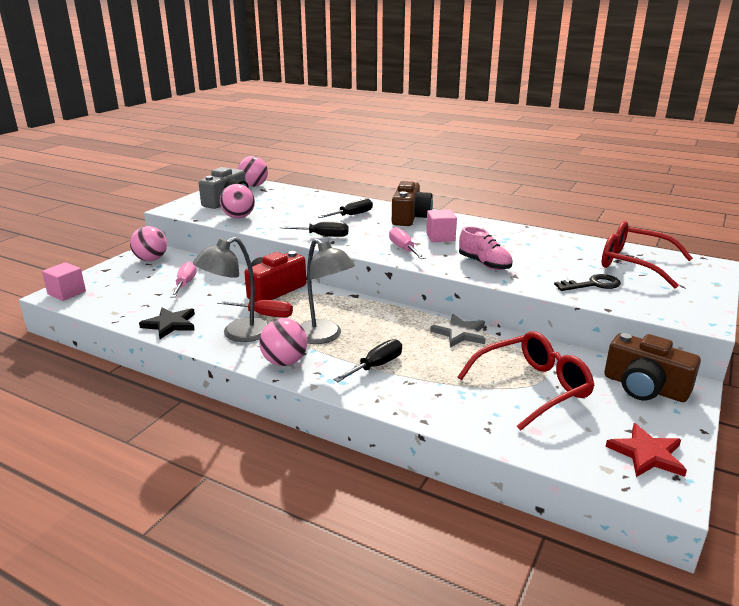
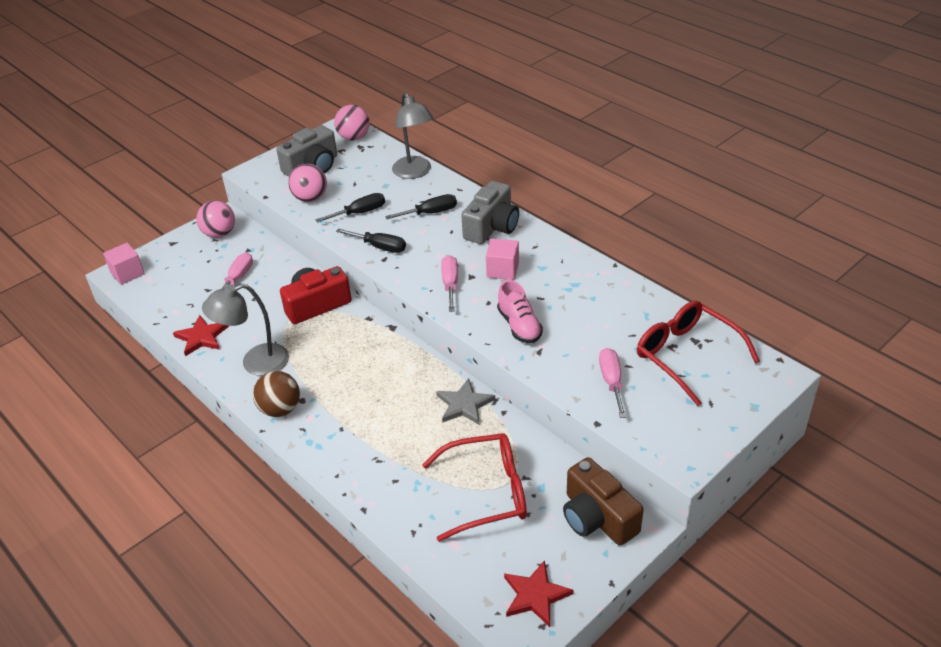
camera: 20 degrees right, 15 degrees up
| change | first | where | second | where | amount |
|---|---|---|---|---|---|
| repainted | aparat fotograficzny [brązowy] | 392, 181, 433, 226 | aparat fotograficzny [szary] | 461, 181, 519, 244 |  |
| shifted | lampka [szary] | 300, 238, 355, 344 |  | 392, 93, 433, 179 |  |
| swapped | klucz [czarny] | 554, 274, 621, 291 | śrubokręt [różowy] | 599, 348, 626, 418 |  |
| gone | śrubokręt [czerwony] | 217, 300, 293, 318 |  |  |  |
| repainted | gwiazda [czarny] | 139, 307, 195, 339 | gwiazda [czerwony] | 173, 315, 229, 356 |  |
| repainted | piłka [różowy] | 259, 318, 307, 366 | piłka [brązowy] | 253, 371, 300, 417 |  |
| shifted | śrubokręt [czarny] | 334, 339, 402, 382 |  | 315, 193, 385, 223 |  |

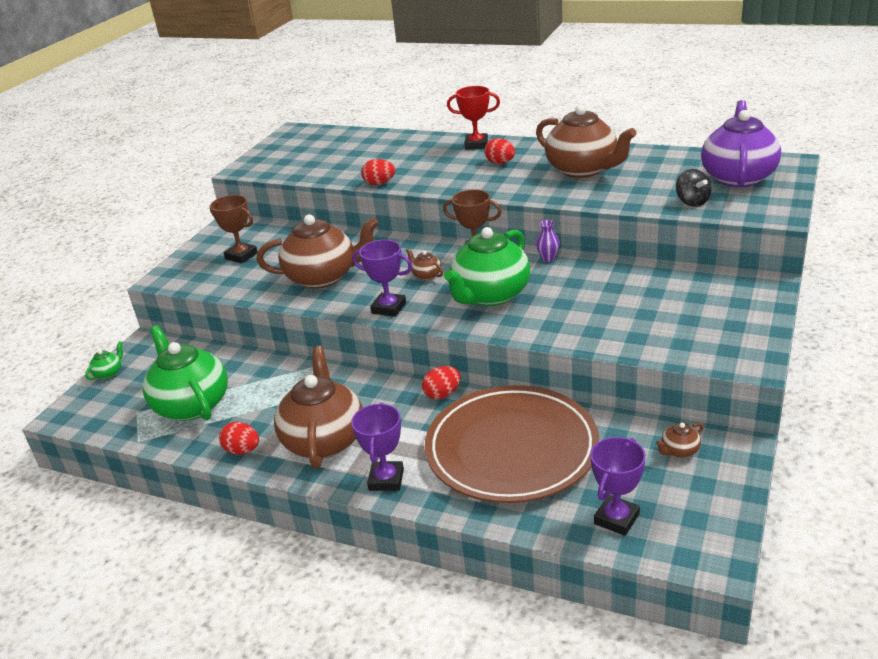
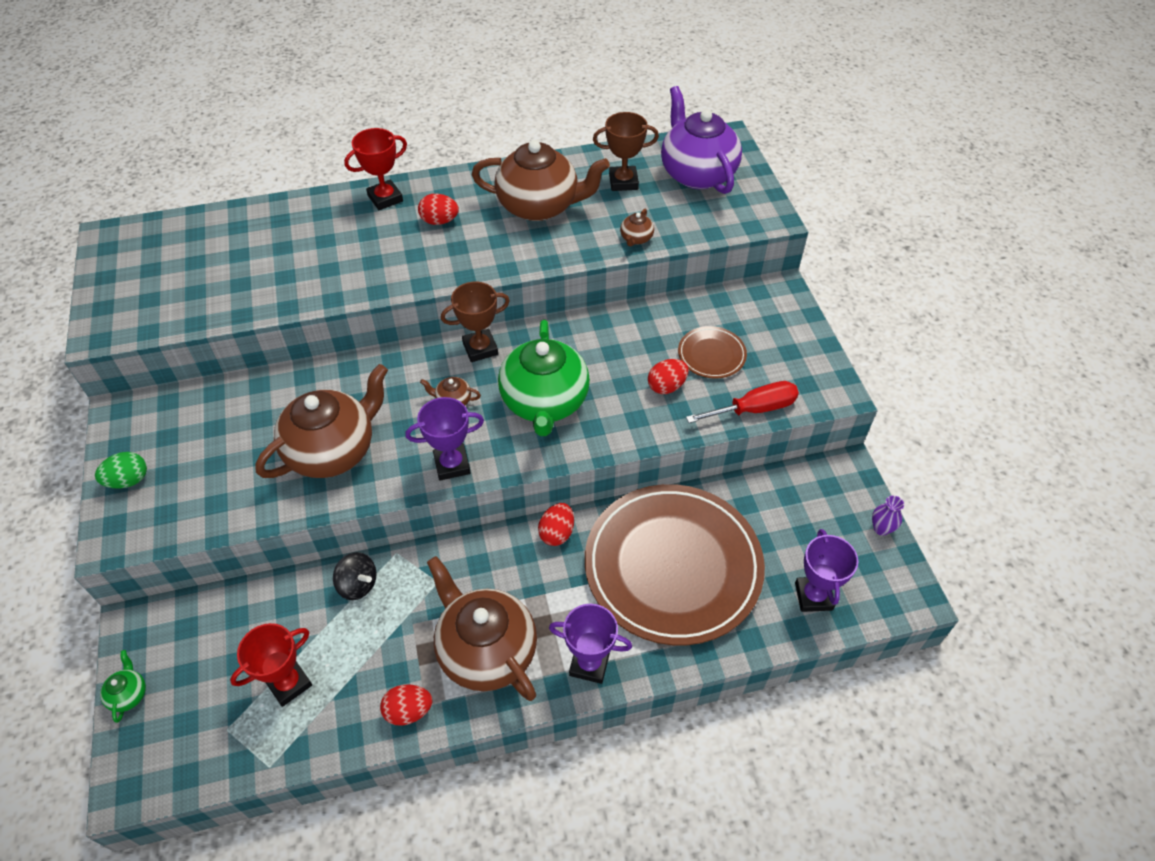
camera: 40 degrees left, 20 degrees up
| change | first | where | second | where | amount |
|---|---|---|---|---|---|
| shifted | jajko [czerwony] | 361, 159, 395, 185 |  | 648, 359, 689, 394 |  |
| shifted | bączek [czarny] | 676, 169, 711, 207 |  | 333, 552, 376, 600 |  |
| shifted | puchar [brązowy] | 210, 195, 258, 263 |  | 593, 112, 659, 191 |  |
| shifted | wazon [fioletowy] | 536, 220, 560, 262 |  | 872, 495, 904, 536 |  |
| swapped | imbryk [zielony] | 143, 325, 228, 421 | puchar [czerwony] | 230, 623, 312, 707 |  |
| rotated | puchar [fioletowy] | 351, 403, 404, 491 |  | 549, 604, 632, 684 | 45 degrees counterclockwise |
| shifted | imbryk [brązowy] | 656, 423, 703, 458 |  | 620, 209, 654, 246 |  |
| new |  |  | talerz [brązowy] | 678, 326, 747, 379 |  |
| new |  |  | śrubokręt [czerwony] | 686, 381, 799, 423 |  |
| new |  |  | jajko [zielony] | 95, 452, 147, 489 |  |

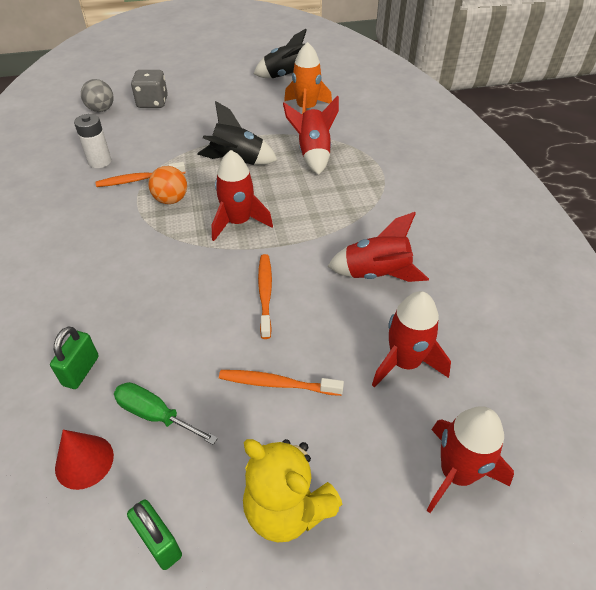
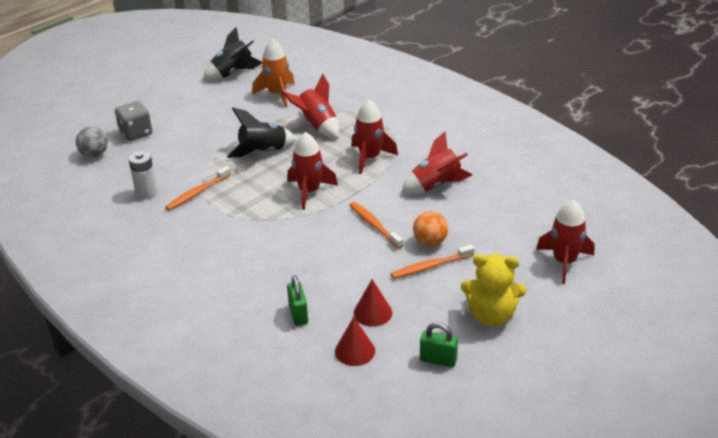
camera: 30 degrees left, 10 degrees down
| change | first | where | second | where | amount |
|---|---|---|---|---|---|
| shifted | piłka [pomarańczowy] | 149, 166, 187, 204 |  | 413, 211, 448, 247 |  |
| shifted | rakieta [czerwony] | 372, 291, 451, 388 |  | 351, 100, 398, 174 |  |
| swapped | śrubokręt [zielony] | 114, 382, 218, 445 | stożek [czerwony] | 354, 279, 392, 327 |  |

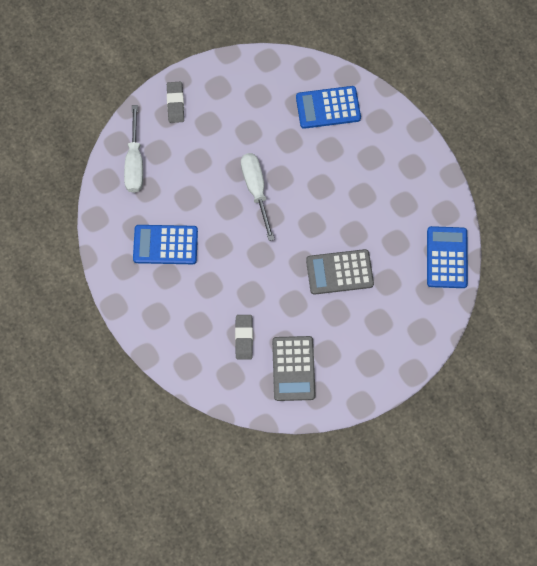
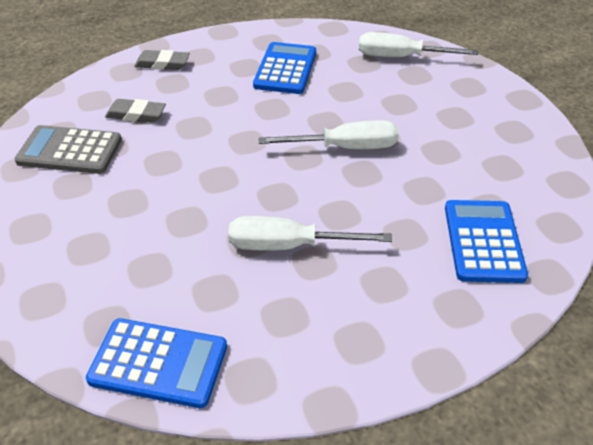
camera: 100 degrees right, 25 degrees down
| change | first | where | second | where | amount |
|---|---|---|---|---|---|
| shifted | gumka do mazania [szary] | 167, 82, 184, 123 |  | 134, 50, 190, 70 |  |
| gone | kalkulator [szary] | 306, 249, 374, 295 |  |  |  |
| new |  |  | śrubokręt [biały] | 228, 216, 392, 250 |  |

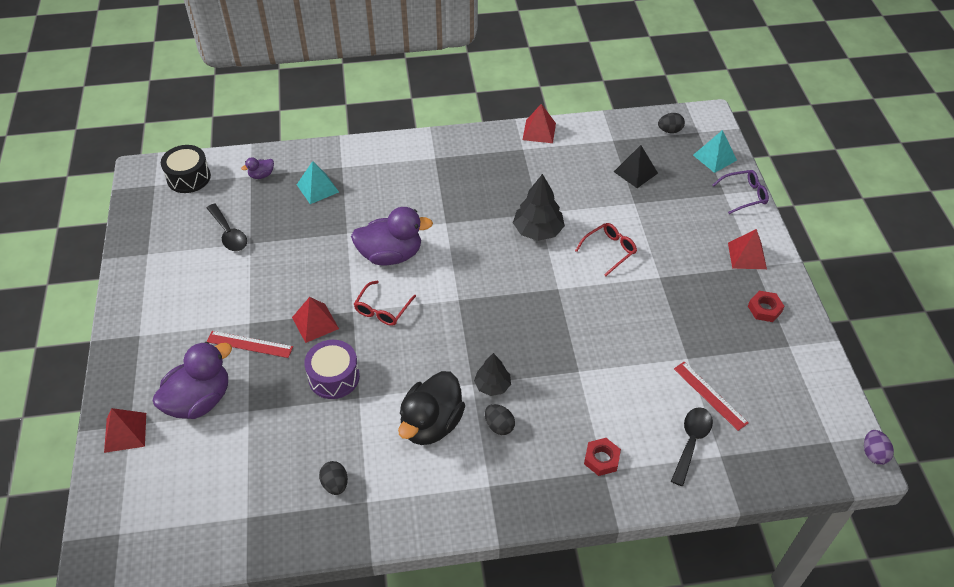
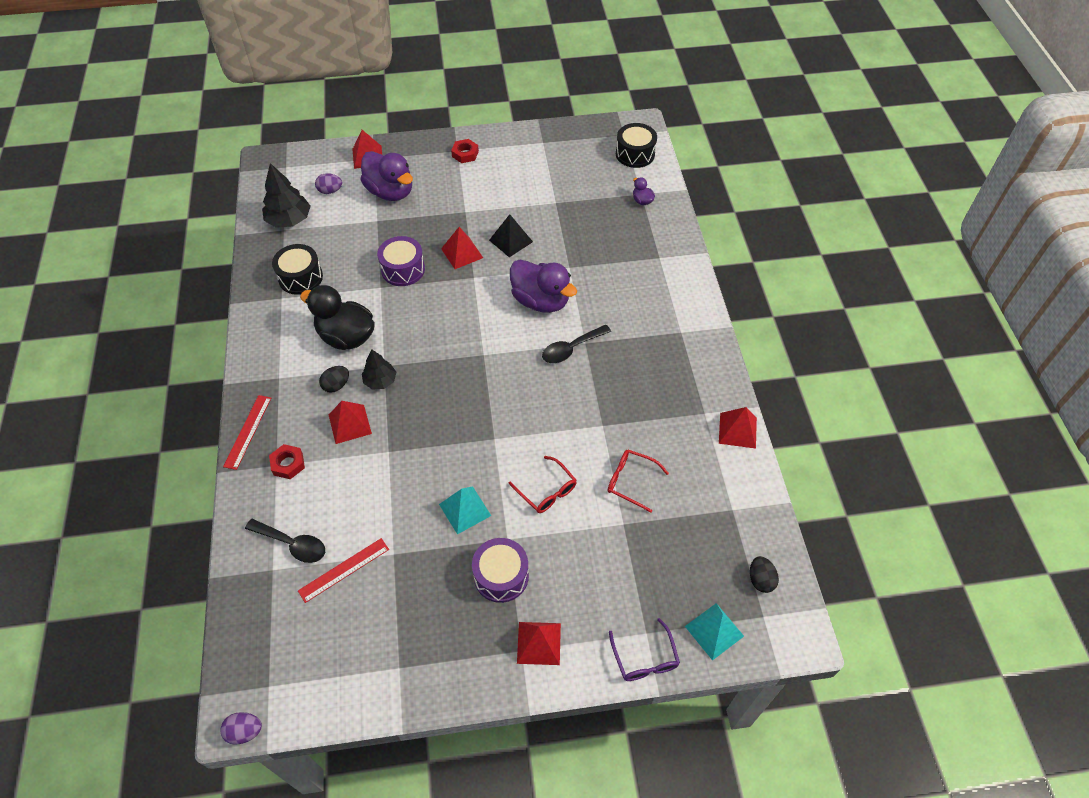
camera: 90 degrees right, 5 degrees up
| change | first | where | second | where | amount |
|---|---|---|---|---|---|
| shifted | piramida [czarny] | 614, 145, 658, 188 |  | 489, 214, 533, 258 |  |
| shifted | piramida [turkusowy] | 297, 161, 339, 204 |  | 439, 486, 491, 534 |  |
| shifted | drzewko [czarny] | 513, 174, 565, 241 |  | 262, 163, 311, 228 |  |
| shifted | łyżka [czarny] | 207, 204, 247, 251 |  | 542, 325, 611, 363 |  |
| rotated | kaczka [fioletowy] | 351, 207, 433, 266 |  | 510, 259, 577, 313 | 45 degrees counterclockwise |
| shifted | okulary [czerwony] | 354, 281, 416, 326 |  | 607, 450, 669, 513 |  |
| shifted | nakrętka [czerwony] | 748, 291, 784, 322 |  | 451, 139, 479, 163 |  |
| shifted | linijka [czerwony] | 207, 331, 293, 358 |  | 223, 395, 271, 470 |  |
| swapped | jajko [czarny] | 319, 461, 348, 495 | bęben [czarny] | 272, 244, 323, 295 |  |
| new |  |  | jajko [fioletowy] | 315, 173, 342, 194 |  |
| new |  |  | piramida [czerwony] | 329, 401, 372, 444 |  |
| new |  |  | bęben [fioletowy] | 472, 538, 529, 603 |  |

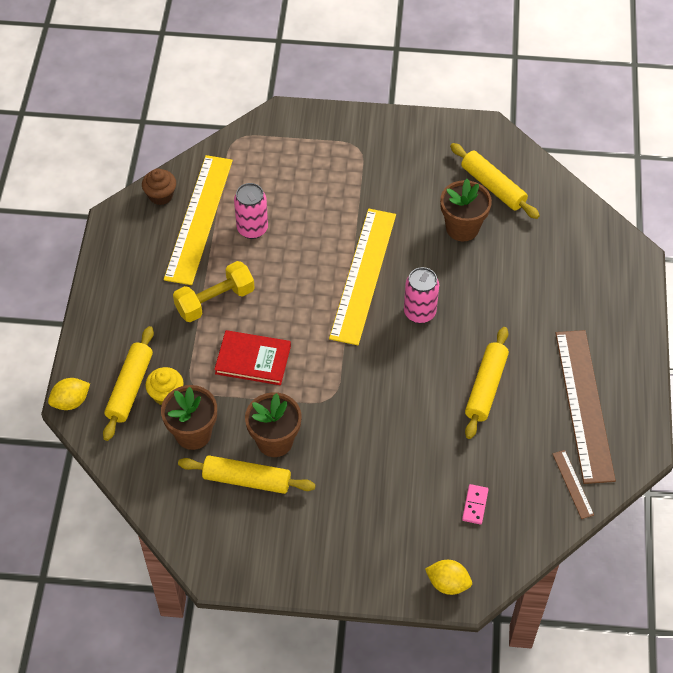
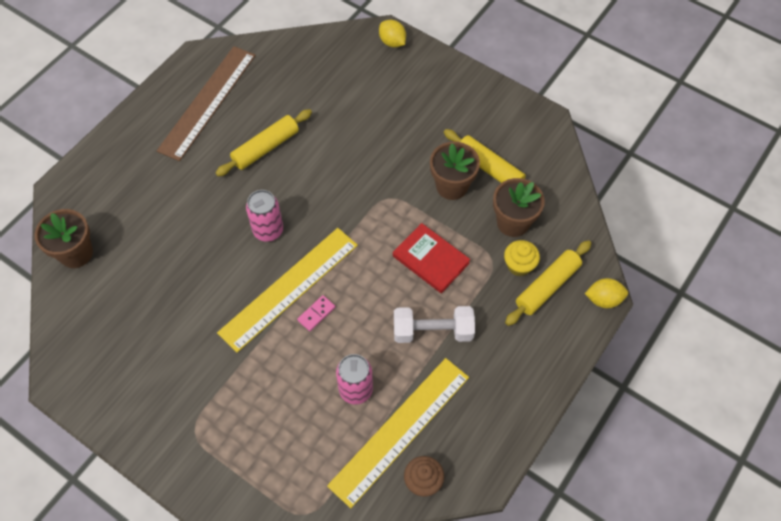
camera: 150 degrees left, 5 degrees up
| change | first | where | second | where | amount |
|---|---|---|---|---|---|
| gone | wałek do ciasta [żółty] | 450, 143, 540, 219 |  |  |  |
| shifted | doniczka [brązowy] | 440, 179, 492, 241 |  | 34, 209, 93, 268 |  |
| repainted | hantel [żółty] | 173, 261, 255, 322 | hantel [biały] | 394, 306, 475, 343 |  |
| gone | linijka [brązowy] | 553, 450, 594, 519 |  |  |  |
| shifted | kostka domina [różowy] | 462, 484, 489, 525 |  | 297, 295, 335, 331 |  |

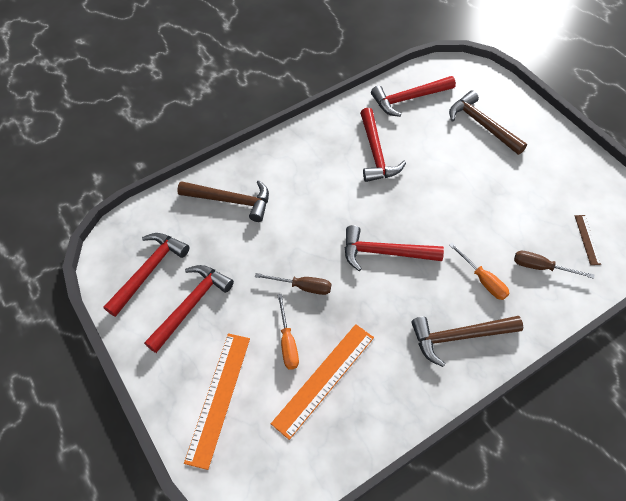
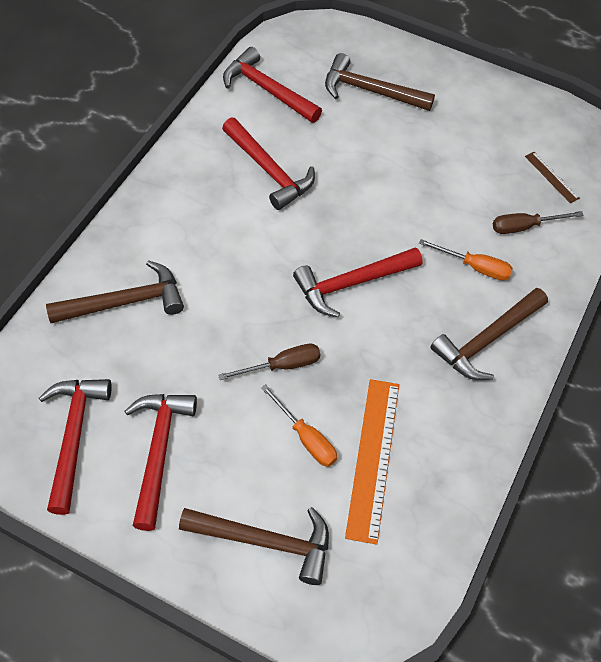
camera: 35 degrees left, 0 degrees up
| change | first | where | second | where | amount |
|---|---|---|---|---|---|
| rotated | młotek [czerwony] | 371, 76, 456, 117 |  | 223, 47, 322, 123 | 90 degrees clockwise |
| swapped | linijka [pomarańczowy] | 184, 334, 250, 470 | młotek [brązowy] | 179, 507, 329, 585 |  |

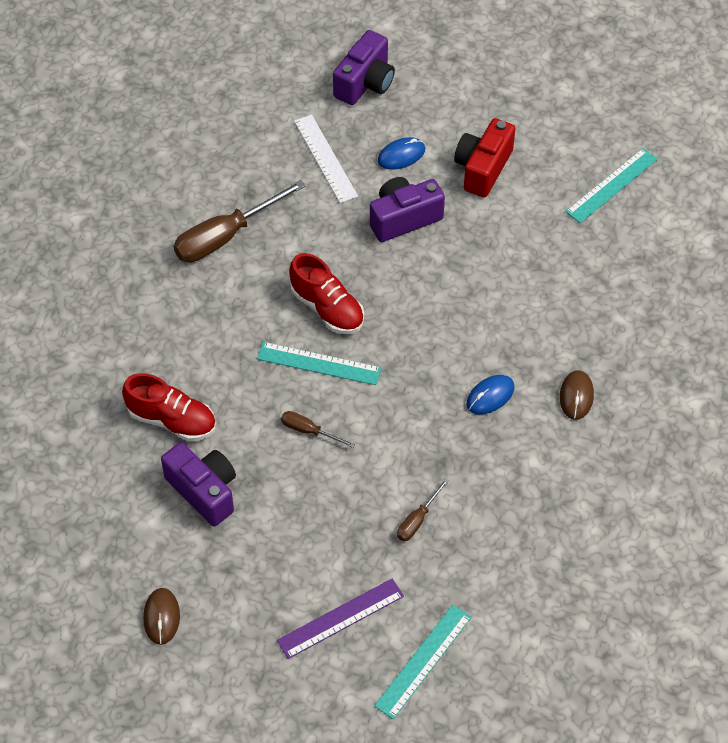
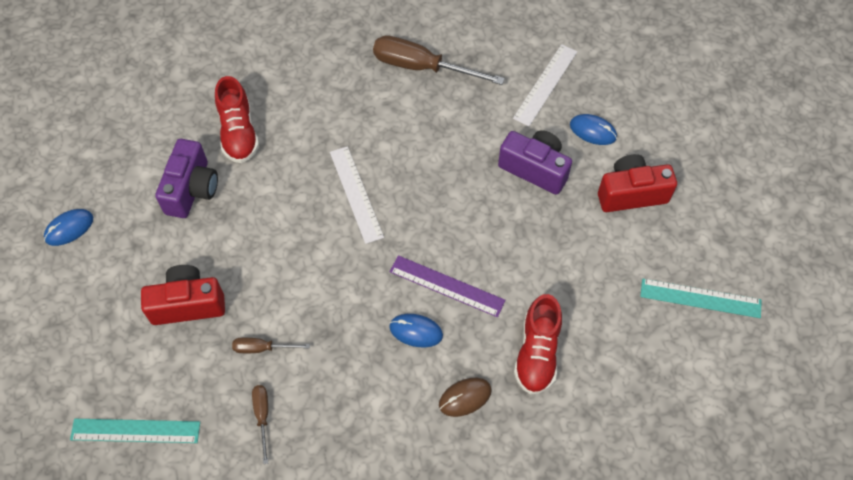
camera: 55 degrees right, 5 degrees up
| change | first | where | second | where | amount |
|---|---|---|---|---|---|
| gone | aparat fotograficzny [fioletowy] | 333, 30, 395, 105 |  |  |  |
| shifted | but [czerwony] | 289, 253, 364, 334 |  | 514, 294, 562, 395 |  |
| repainted | linijka [turkusowy] | 257, 342, 381, 385 | linijka [biały] | 330, 146, 384, 244 |  |
| shifted | śrubokręt [brązowy] | 281, 411, 355, 448 |  | 252, 385, 268, 464 |  |
| shifted | linijka [fioletowy] | 277, 578, 404, 659 |  | 390, 255, 506, 317 |  |
| repainted | myszka [brązowy] | 143, 588, 180, 645 | myszka [niebieski] | 44, 209, 93, 246 |  |
| new |  |  | aparat fotograficzny [czerwony] | 141, 265, 225, 325 |  |

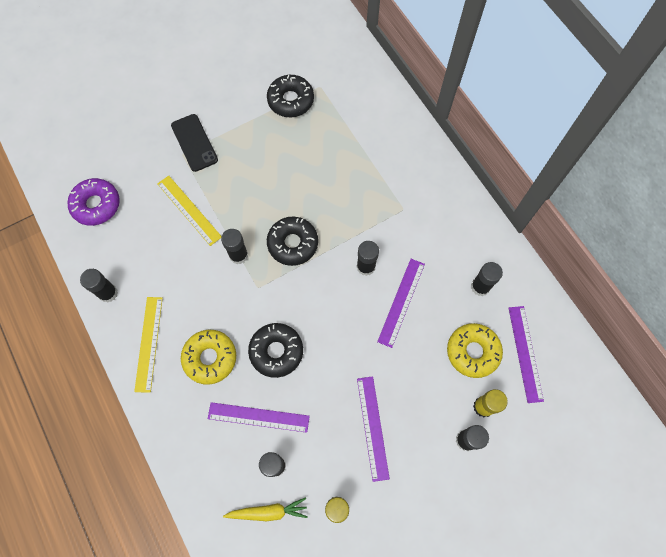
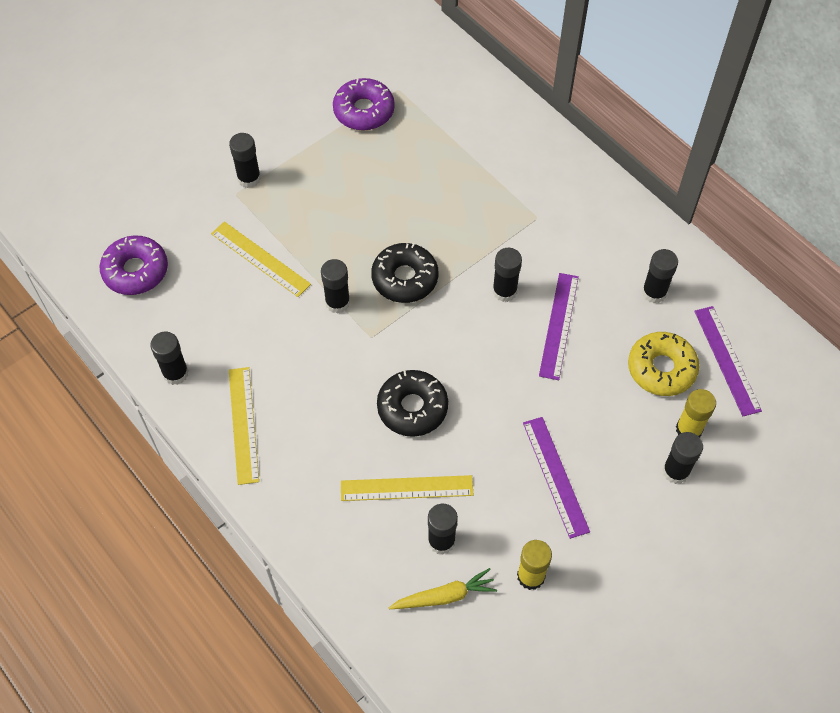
camera: 10 degrees left, 10 degrees down
| change | first | where | second | where | amount |
|---|---|---|---|---|---|
| repainted | donut [czarny] | 267, 75, 314, 117 | donut [fioletowy] | 333, 78, 395, 131 |  |
| swapped | telefon [czarny] | 171, 114, 218, 172 | klej w sztyfcie [czarny] | 229, 133, 261, 188 |  |
| gone | donut [żółty] | 181, 330, 236, 385 |  |  |  |
| repainted | linijka [fioletowy] | 208, 402, 310, 433 | linijka [żółty] | 341, 475, 474, 501 |  |

